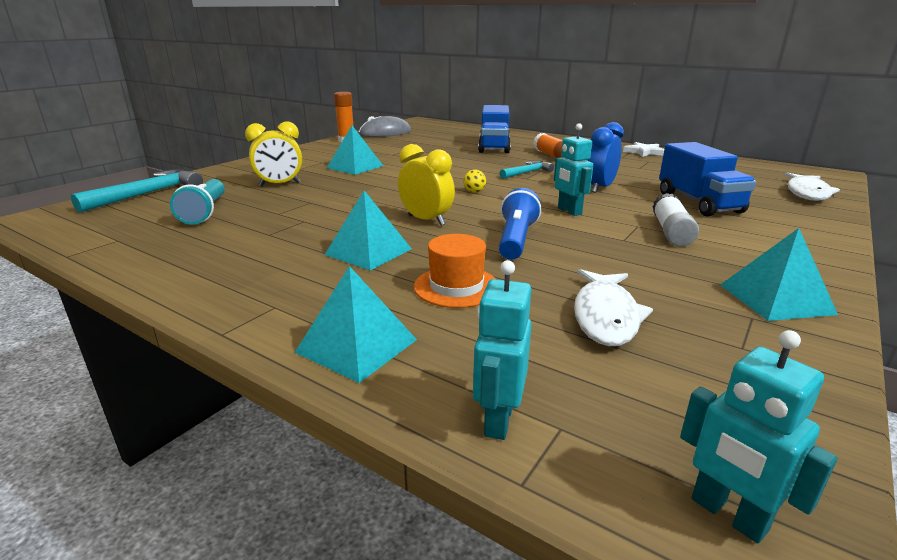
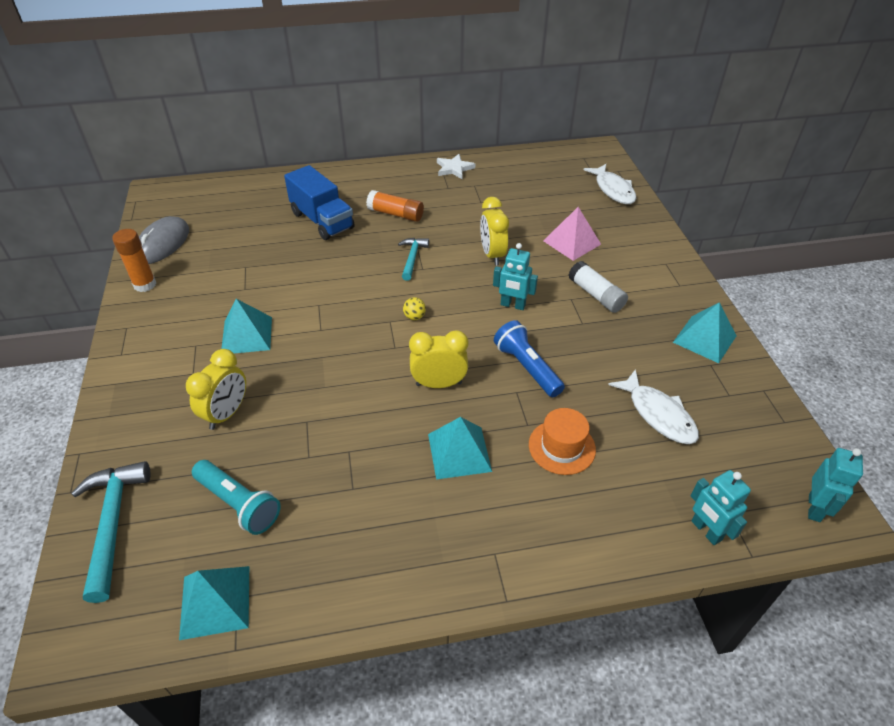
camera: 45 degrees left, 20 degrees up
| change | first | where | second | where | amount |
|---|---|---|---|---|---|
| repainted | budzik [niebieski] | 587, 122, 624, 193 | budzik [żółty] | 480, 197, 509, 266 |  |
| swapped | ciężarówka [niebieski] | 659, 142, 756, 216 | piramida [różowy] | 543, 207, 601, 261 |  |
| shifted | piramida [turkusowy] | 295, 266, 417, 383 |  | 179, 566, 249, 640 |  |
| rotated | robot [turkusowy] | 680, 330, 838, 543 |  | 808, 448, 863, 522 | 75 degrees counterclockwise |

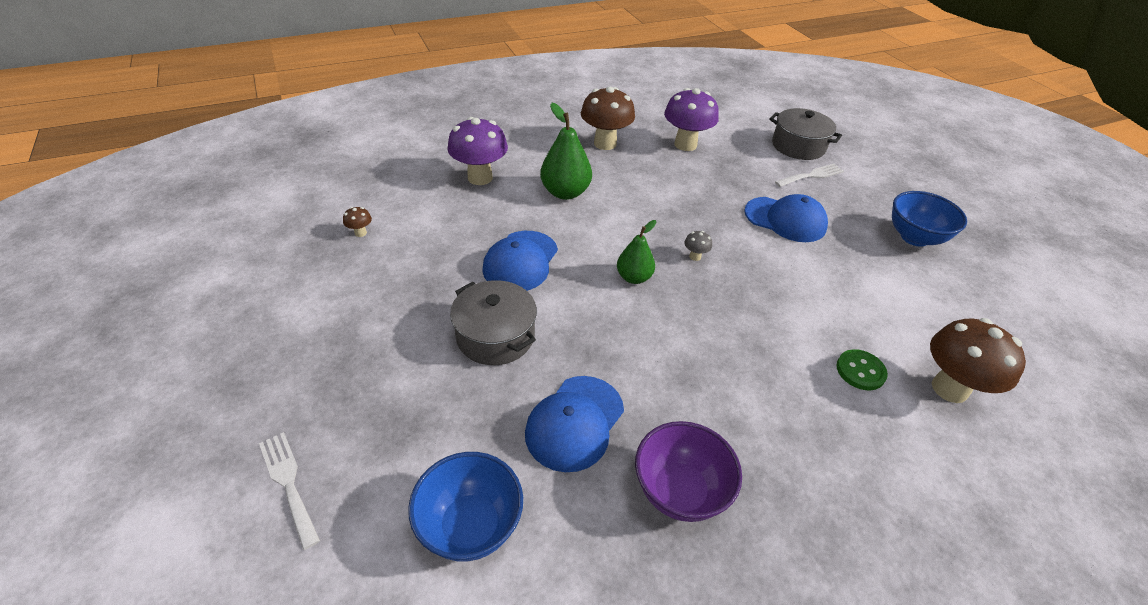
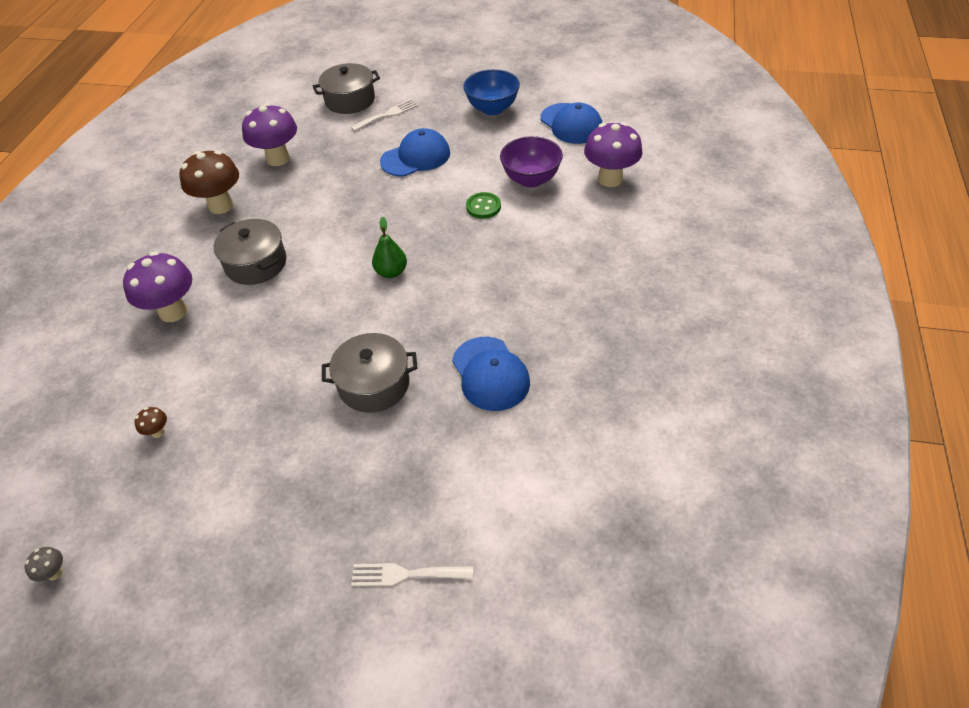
camera: 50 degrees left, 5 degrees up
| change | first | where | second | where | amount |
|---|---|---|---|---|---|
| swapped | gruszka [zielony] | 540, 103, 592, 200 | garnek [szary] | 214, 219, 287, 285 |  |
| rotated | widelec [biały] | 775, 164, 844, 187 |  | 351, 99, 418, 131 | 45 degrees clockwise |
| shifted | czapka [niebieski] | 482, 231, 558, 291 |  | 540, 102, 602, 144 |  |
| shifted | grzyb [szary] | 684, 231, 712, 261 |  | 25, 547, 63, 582 |  |
| repainted | grzyb [brązowy] | 930, 318, 1026, 403 | grzyb [fioletowy] | 584, 122, 642, 187 |  |
| shifted | guzik [zielony] | 837, 349, 888, 390 |  | 466, 192, 501, 219 |  |
| shifted | miska [fioletowy] | 635, 421, 742, 522 |  | 500, 136, 563, 188 |  |
| gone | miska [niebieski] | 408, 452, 523, 561 |  |  |  |

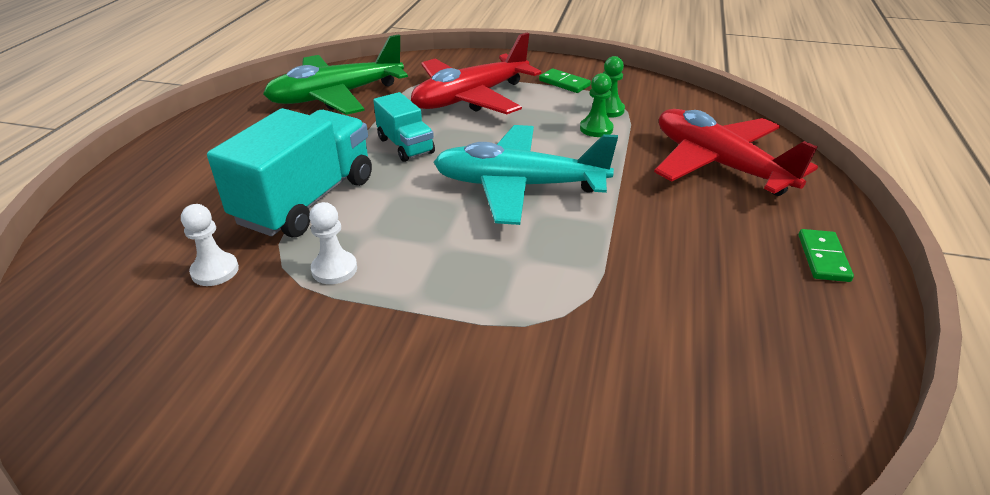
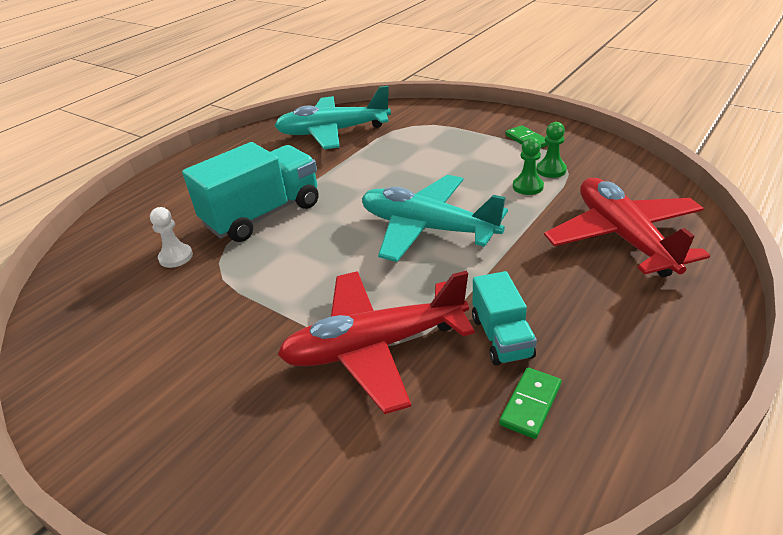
camera: 25 degrees right, 0 degrees up
| change | first | where | second | where | amount |
|---|---|---|---|---|---|
| shifted | samolot [czerwony] | 411, 33, 541, 114 |  | 278, 271, 475, 414 |  |
| repainted | samolot [zielony] | 263, 34, 408, 115 | samolot [turkusowy] | 274, 86, 391, 149 |  |
| shifted | ciężarówka [turkusowy] | 373, 92, 435, 162 |  | 472, 271, 537, 366 |  |
| gone | pionek [biały] | 309, 202, 357, 284 |  |  |  |
| shifted | kostka domina [zielony] | 799, 229, 854, 282 |  | 499, 368, 561, 439 |  |

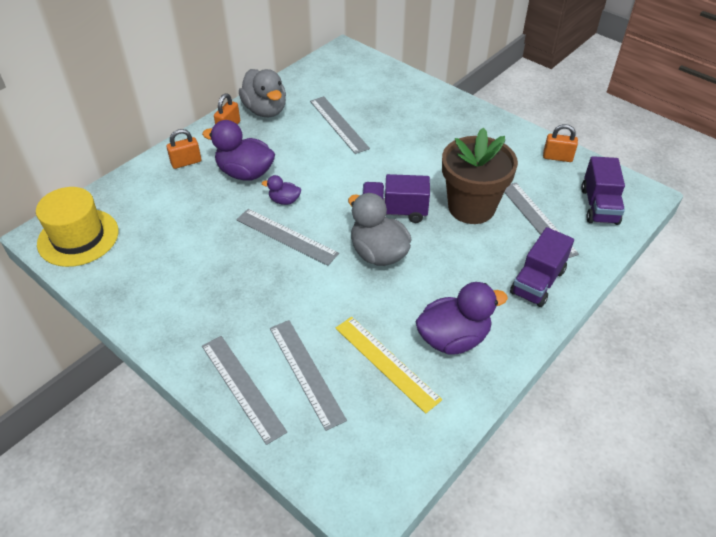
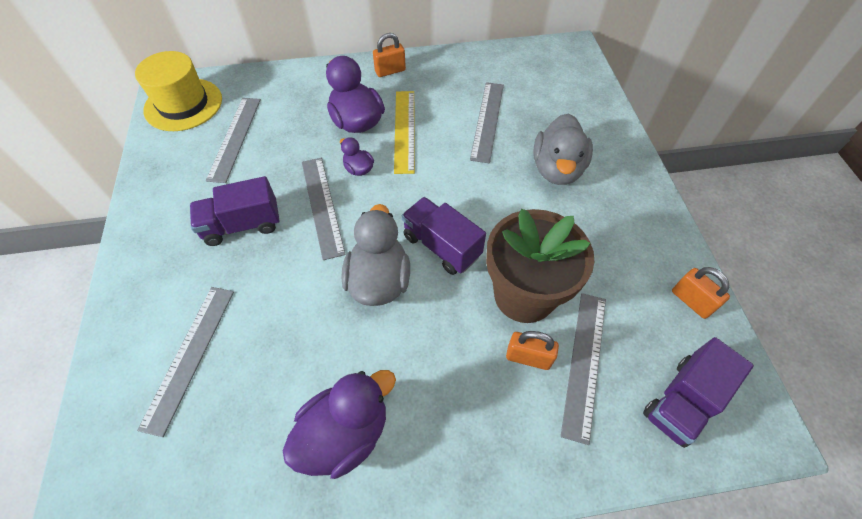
camera: 40 degrees right, 10 degrees up
| change | first | where | second | where | amount |
|---|---|---|---|---|---|
| shifted | kaczka [szary] | 239, 69, 286, 117 |  | 533, 113, 593, 185 |  |
| shifted | kłódka [pomarańczowy] | 166, 129, 201, 169 |  | 506, 331, 559, 370 |  |
| shifted | ciężarówka [fioletowy] | 510, 227, 574, 307 |  | 190, 176, 280, 246 |  |
| rotated | kaczka [fioletowy] | 416, 282, 508, 354 |  | 283, 370, 396, 479 | 60 degrees counterclockwise |
| shifted | linijka [żółty] | 335, 317, 442, 414 |  | 394, 91, 415, 174 |  |
| shifted | linijka [szary] | 202, 336, 287, 445 |  | 206, 98, 261, 183 |  |

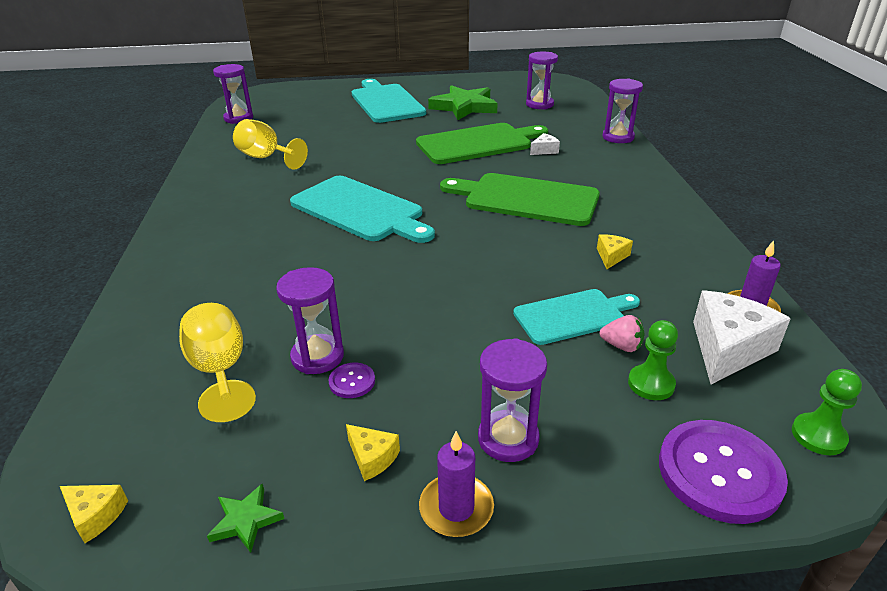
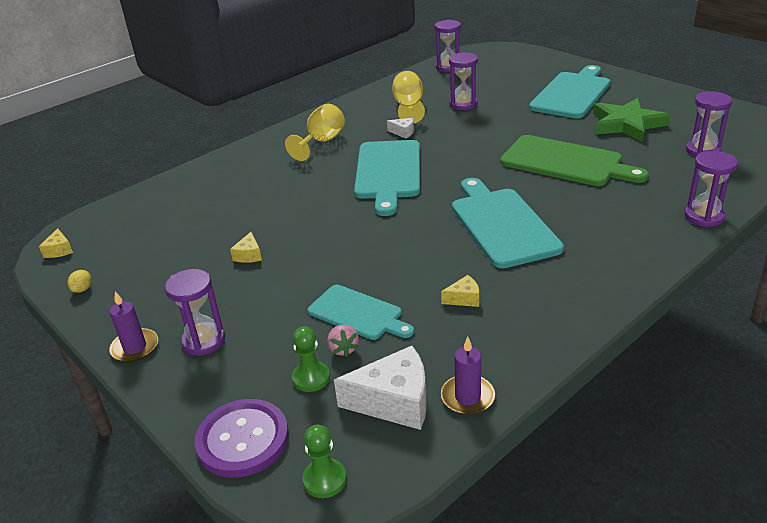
camera: 55 degrees right, 0 degrees up
| change | first | where | second | where | amount |
|---|---|---|---|---|---|
| shifted | ser [biały] | 530, 133, 560, 155 |  | 387, 118, 414, 139 |  |
| repainted | deska do krojenia [zielony] | 440, 173, 600, 226 | deska do krojenia [turkusowy] | 452, 178, 564, 268 |  |
| shifted | klepsydra [fioletowy] | 276, 267, 344, 374 |  | 449, 52, 478, 110 |  |
| shifted | kielich [żółty] | 179, 303, 256, 422 |  | 285, 104, 345, 161 |  |
| gone | guzik [fioletowy] | 329, 363, 375, 398 |  |  |  |
| shifted | ser [żółty] | 346, 424, 400, 481 |  | 230, 232, 262, 263 |  |
| swapped | gwiazda [zielony] | 207, 483, 284, 553 | cytryna [żółty] | 68, 270, 91, 293 |  |

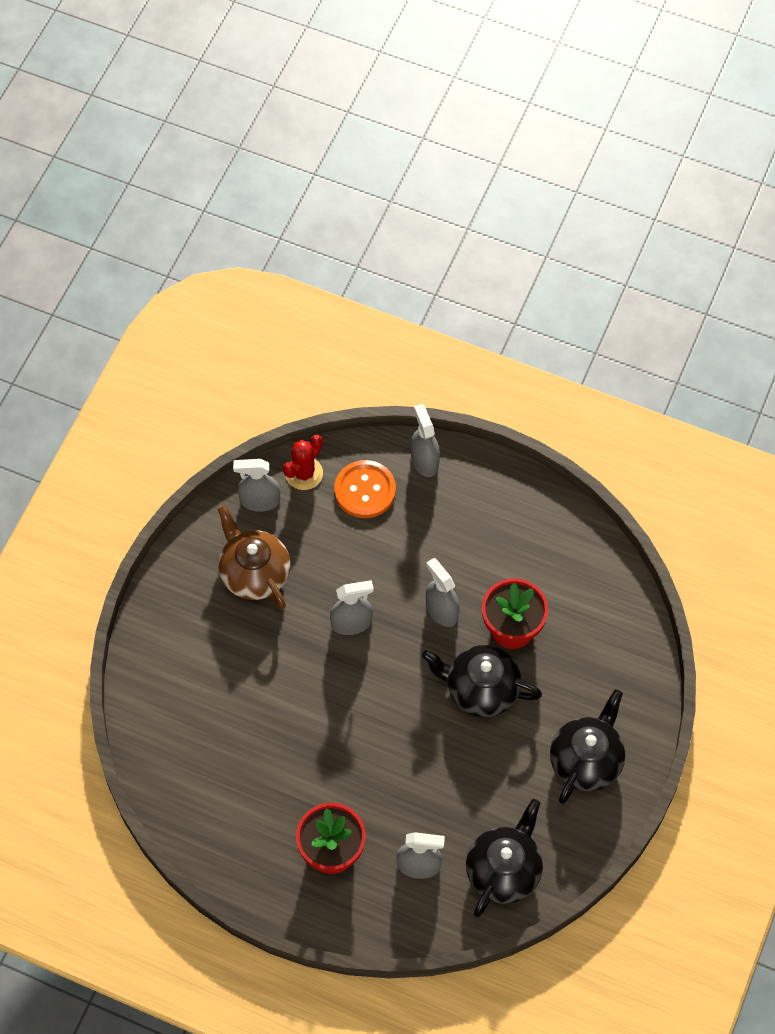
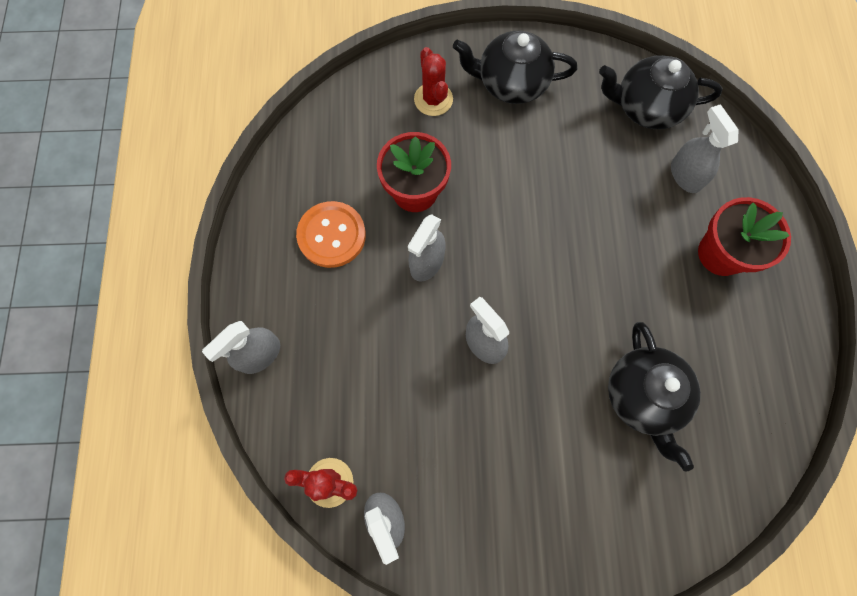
camera: 115 degrees left, 10 degrees up
| change | first | where | second | where | amount |
|---|---|---|---|---|---|
| shifted | guzik [pomarańczowy] | 334, 460, 396, 518 |  | 296, 201, 366, 268 |  |
| gone | imbryk [brązowy] | 218, 505, 290, 610 |  |  |  |
| shifted | imbryk [czarny] | 422, 645, 542, 717 |  | 608, 322, 701, 472 |  |
| new |  |  | kaktus [czerwony] | 414, 47, 453, 116 |  |

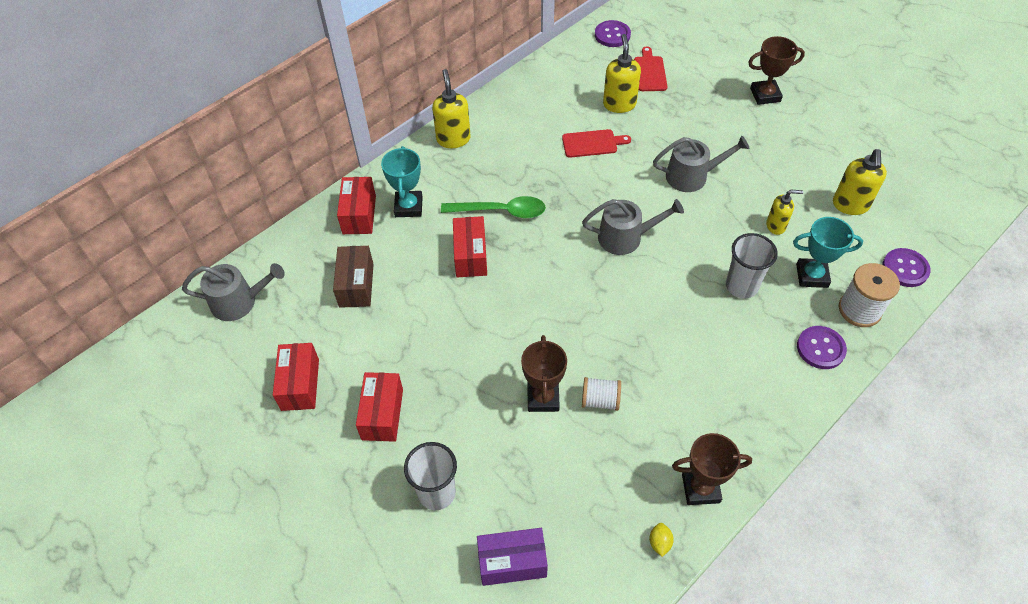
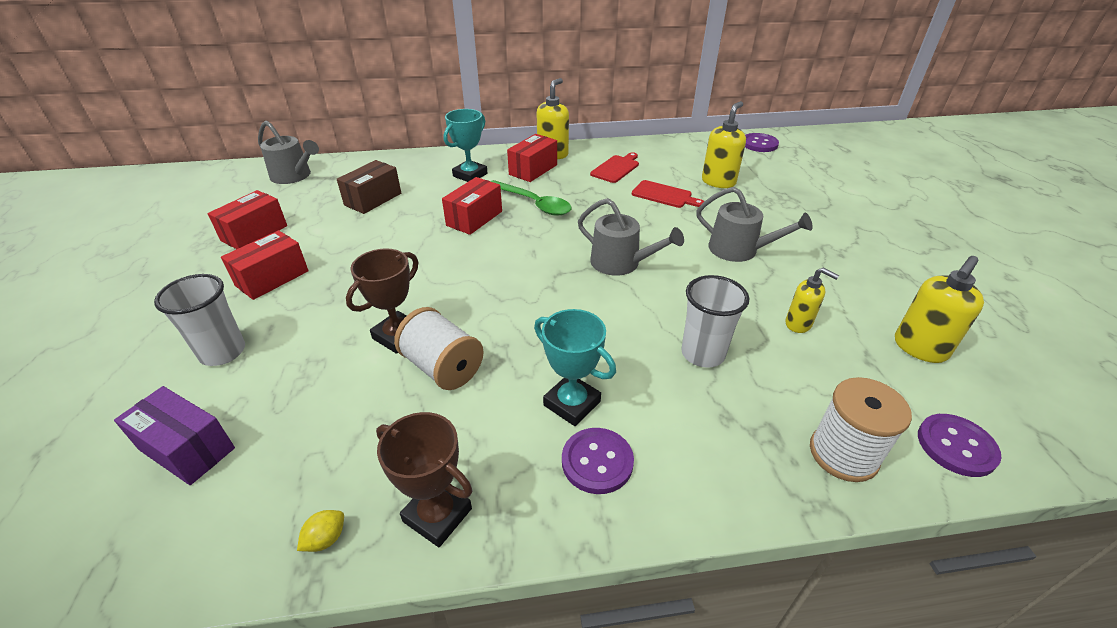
camera: 35 degrees right, 15 degrees down
| change | first | where | second | where | amount |
|---|---|---|---|---|---|
| gone | puchar [brązowy] | 748, 36, 805, 105 |  |  |  |
| shifted | deska do krojenia [czerwony] | 634, 46, 667, 91 |  | 590, 152, 639, 183 |  |
| shifted | pudełko [czerwony] | 337, 177, 376, 234 |  | 507, 134, 557, 182 |  |
| shifted | puchar [turkusowy] | 793, 217, 863, 288 |  | 534, 309, 616, 426 |  |
| shifted | guzik [fioletowy] | 797, 326, 847, 369 |  | 562, 428, 634, 494 |  |
| scaled | szpulka [biały] | 582, 377, 621, 411 |  | 394, 307, 484, 390 | x1.51 |

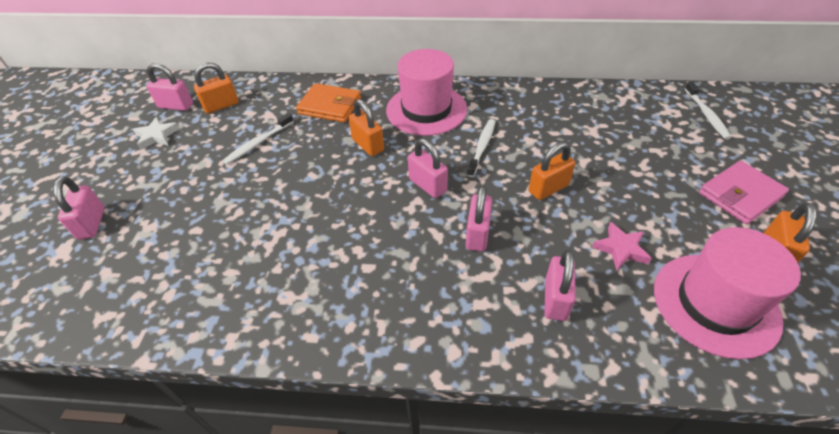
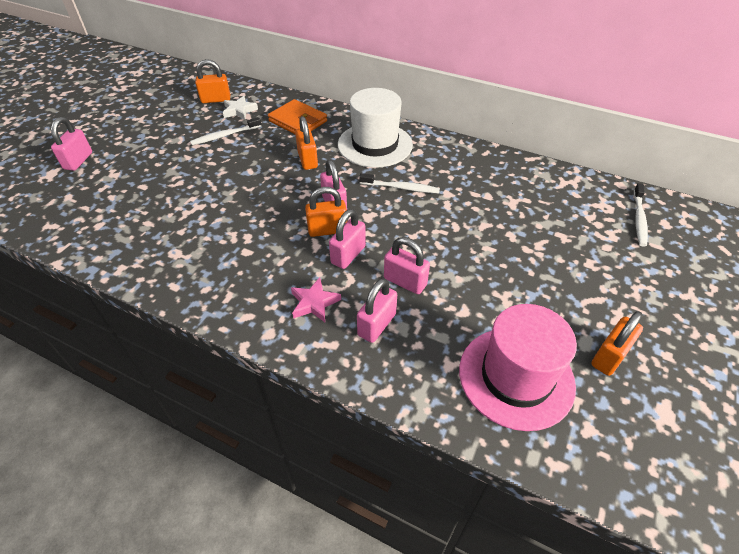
camera: 20 degrees right, 0 degrees up
| change | first | where | second | where | amount |
|---|---|---|---|---|---|
| repainted | kapelusz [różowy] | 386, 49, 467, 136 | kapelusz [biały] | 338, 88, 413, 168 |  |
| shifted | kłódka [różowy] | 147, 63, 193, 111 |  | 384, 237, 430, 294 |  |
| shifted | gwiazda [biały] | 133, 117, 179, 150 |  | 223, 96, 258, 120 |  |
| rotated | szczoteczka do zębów [biały] | 466, 119, 496, 177 |  | 359, 173, 440, 194 | 60 degrees clockwise |
| shifted | kłódka [pomarańczowy] | 529, 142, 575, 200 |  | 305, 187, 347, 237 |  |
| gone | portfel [różowy] | 699, 160, 789, 224 |  |  |  |
| shifted | gwiazda [różowy] | 592, 222, 652, 271 |  | 291, 278, 341, 322 |  |

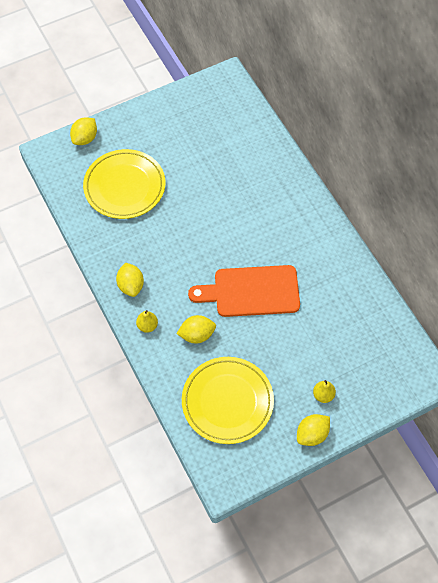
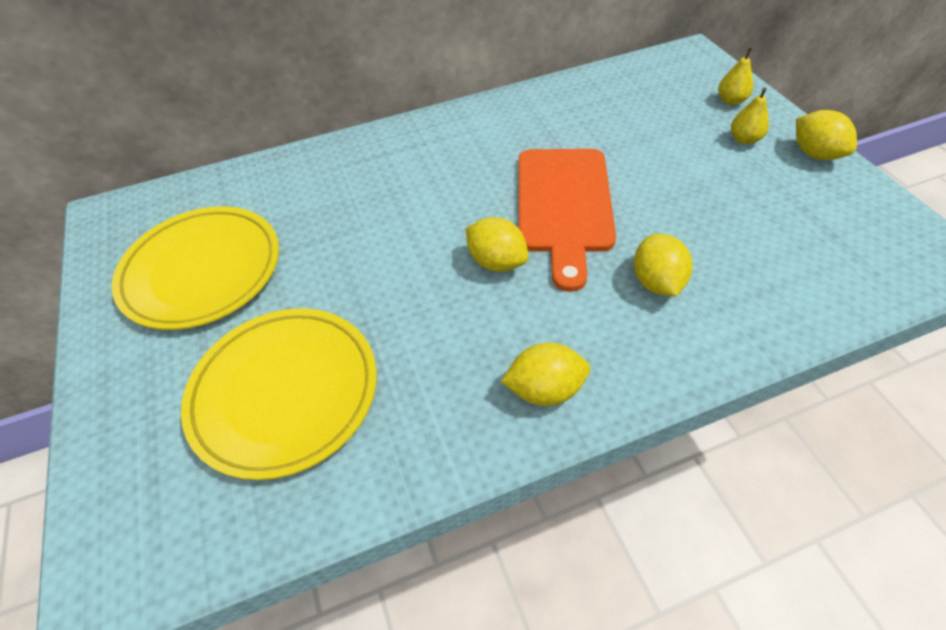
camera: 80 degrees left, 10 degrees down
| change | first | where | second | where | amount |
|---|---|---|---|---|---|
| shifted | cytryna [żółty] | 70, 117, 97, 145 |  | 466, 217, 528, 272 |  |
| shifted | gruszka [żółty] | 136, 310, 158, 333 |  | 718, 47, 753, 105 |  |
| shifted | talerz [żółty] | 182, 357, 274, 444 |  | 112, 207, 279, 330 |  |

